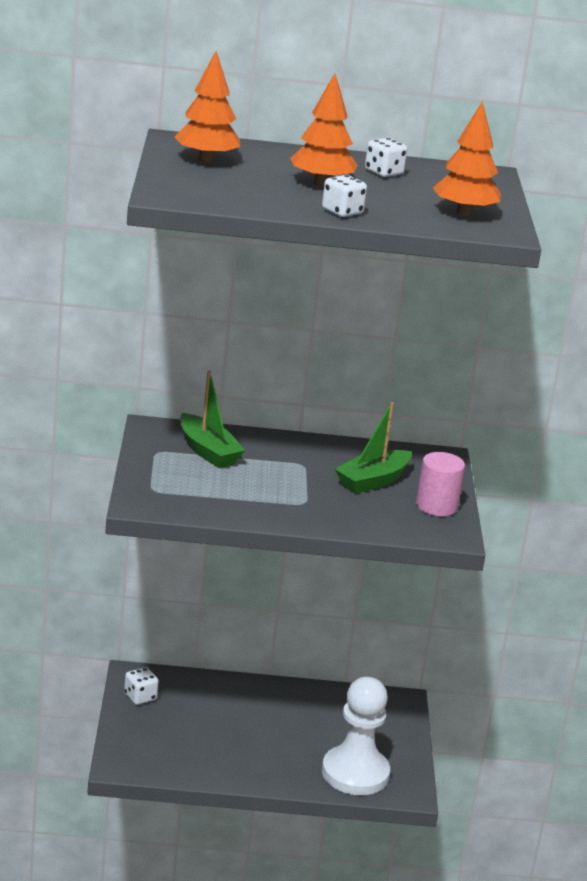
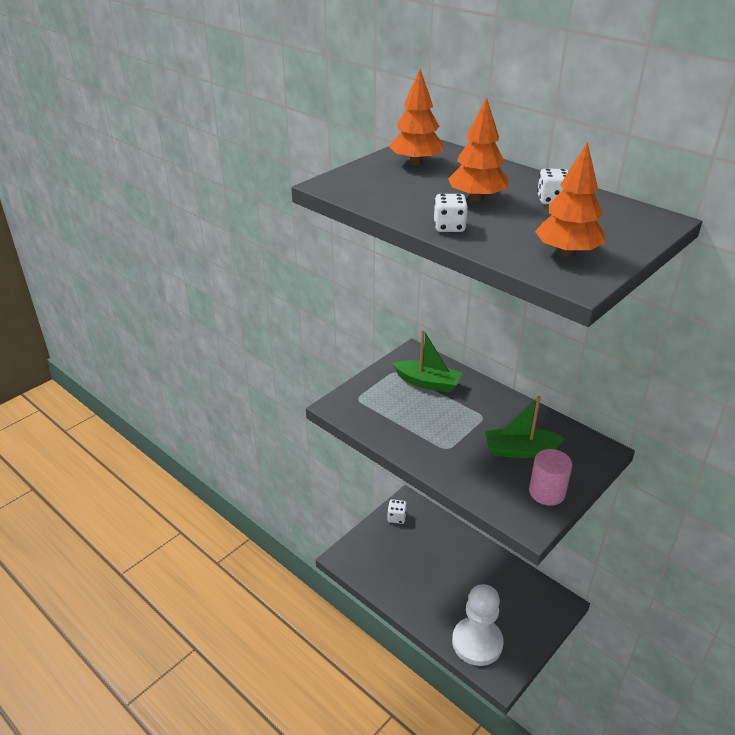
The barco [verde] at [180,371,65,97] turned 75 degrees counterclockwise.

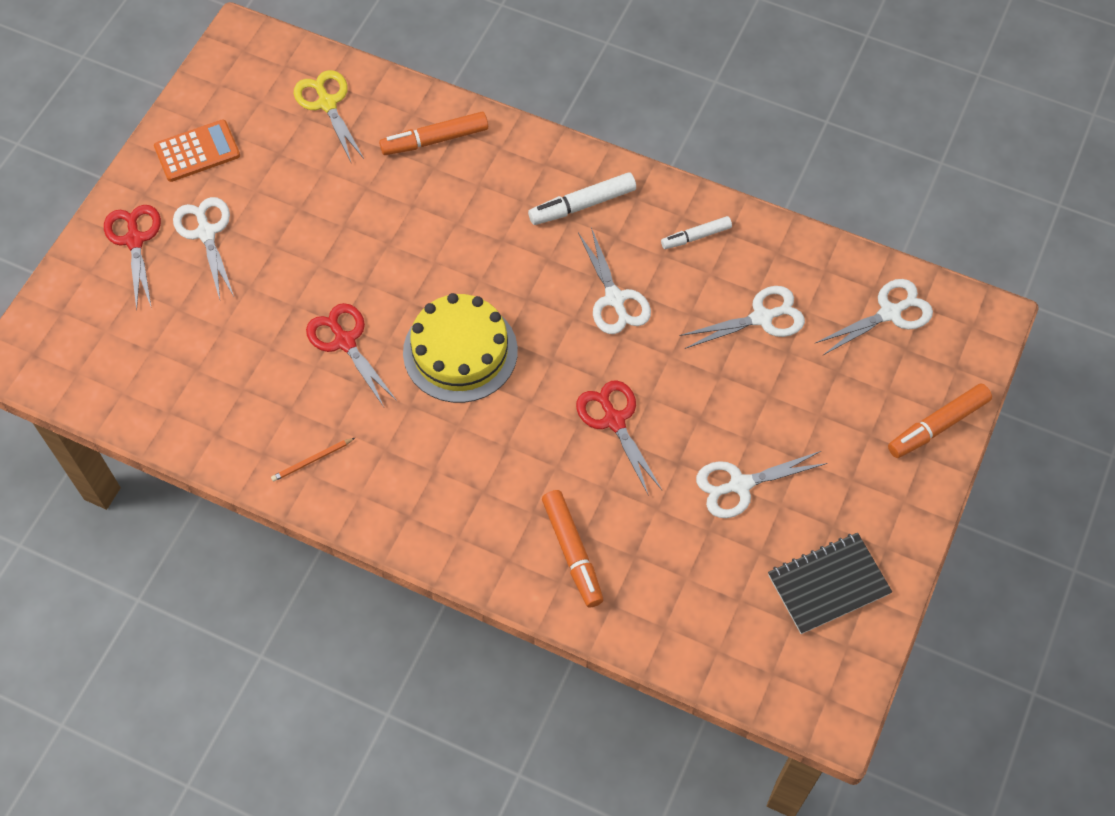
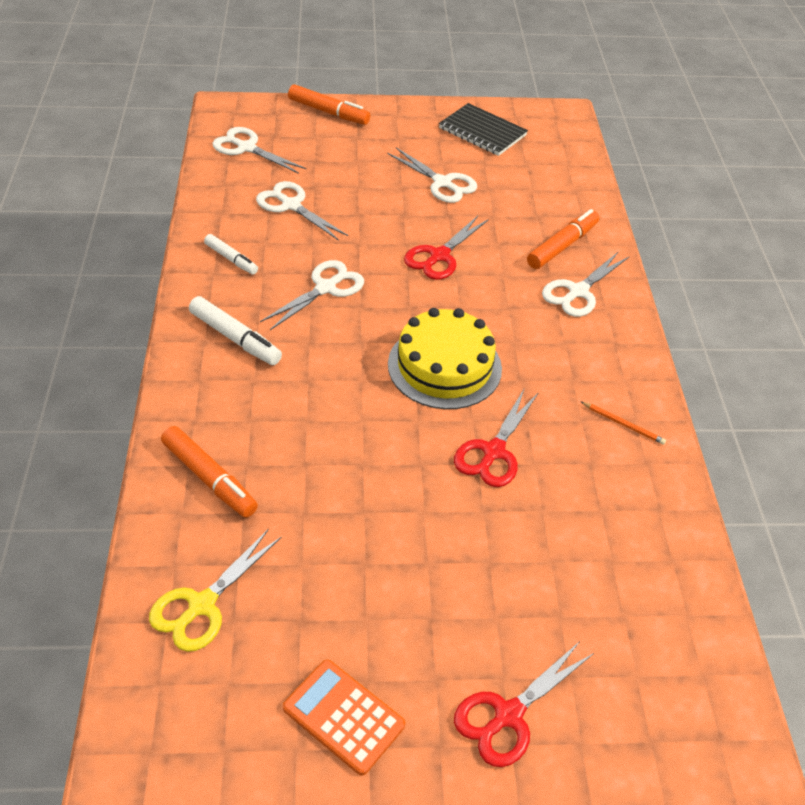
The tijeras [blanco] moved from [173,197,61,102] to [542,251,88,66].

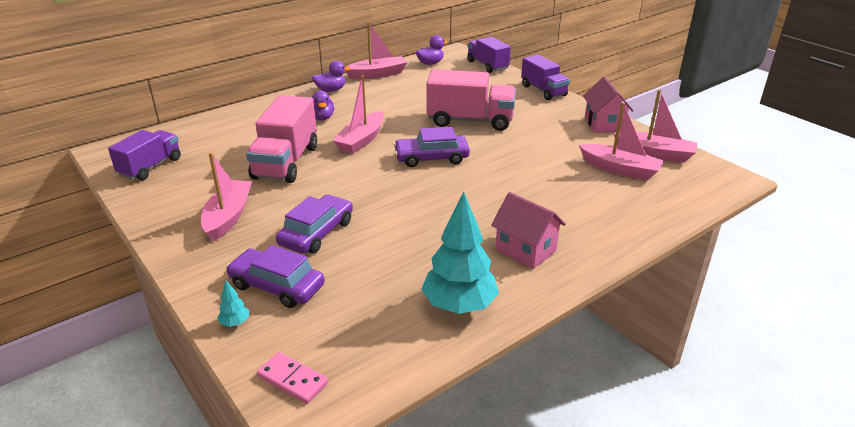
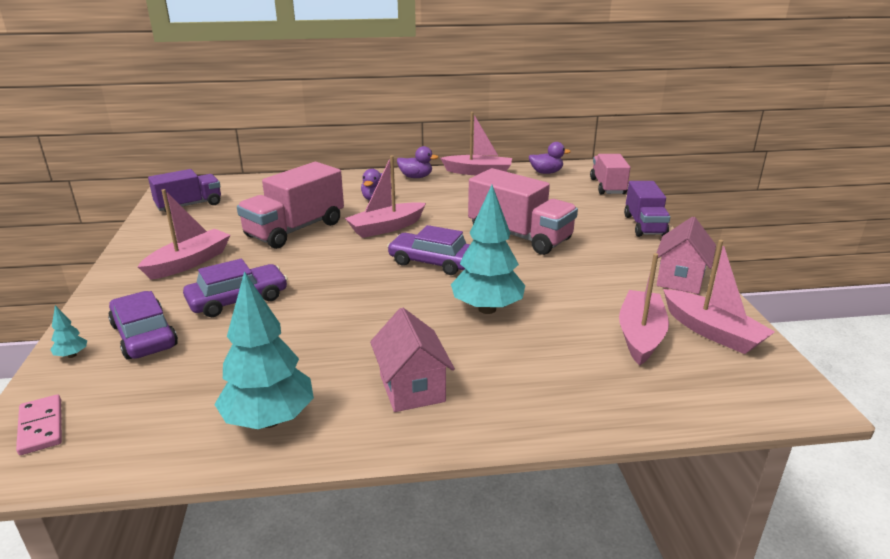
The camión [morado] at [467,37,44,36] became the camión [rosa] at [590,154,40,40]. The barco [rosa] at [579,102,85,78] turned 135 degrees counterclockwise. The árbol [turquesa] at [451,185,74,129] appeared.

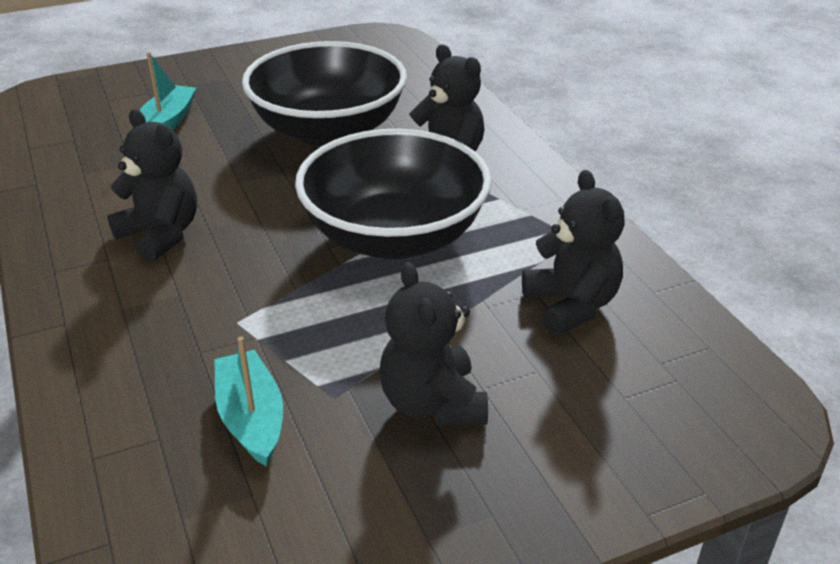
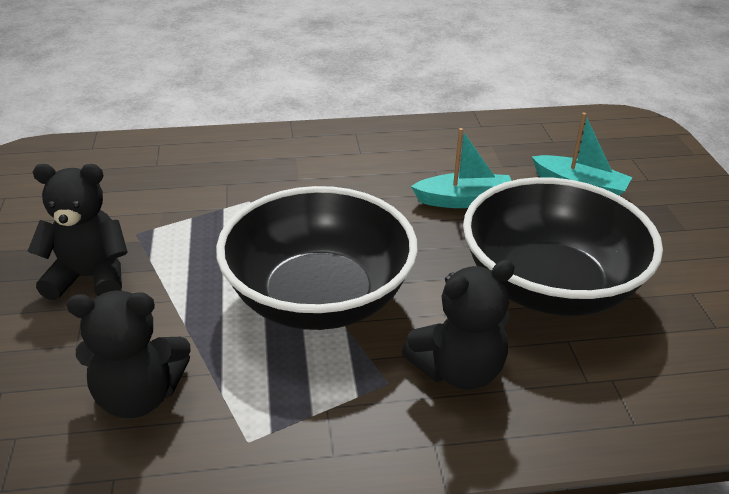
The osito [negro] at [107,109,90,153] disappeared. The barco [turquesa] moved from [215,336,68,130] to [411,128,100,80].

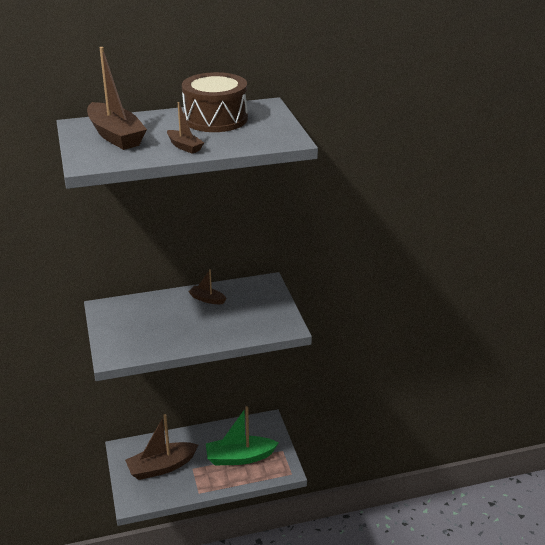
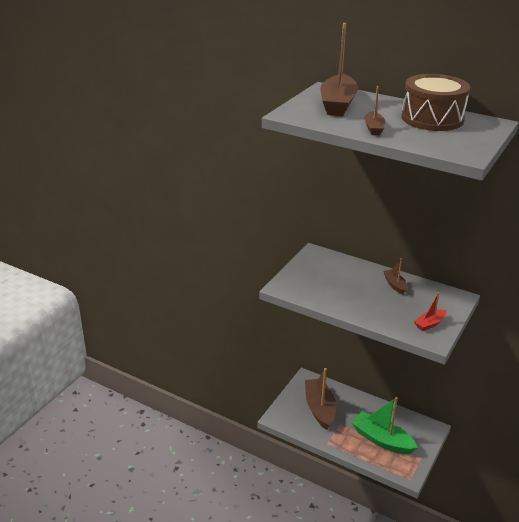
The barco [marrón] at [125,414,73,66] turned 60 degrees clockwise. The barco [rojo] at [414,292,32,39] appeared.

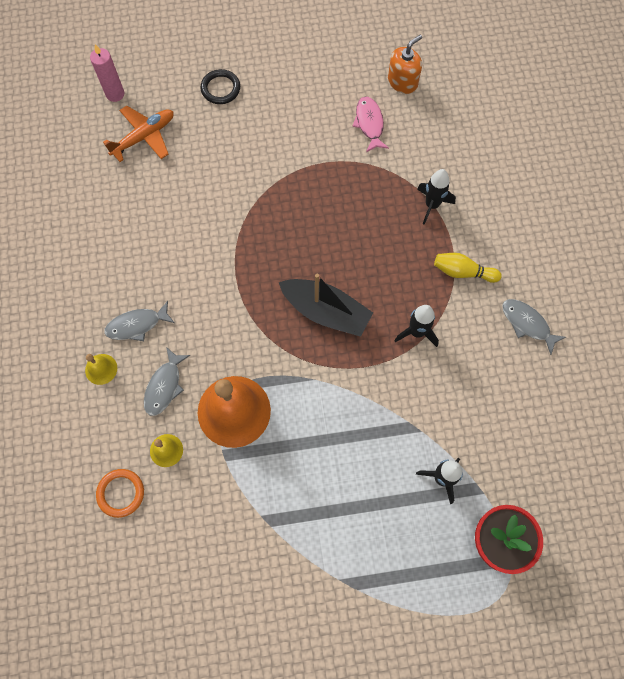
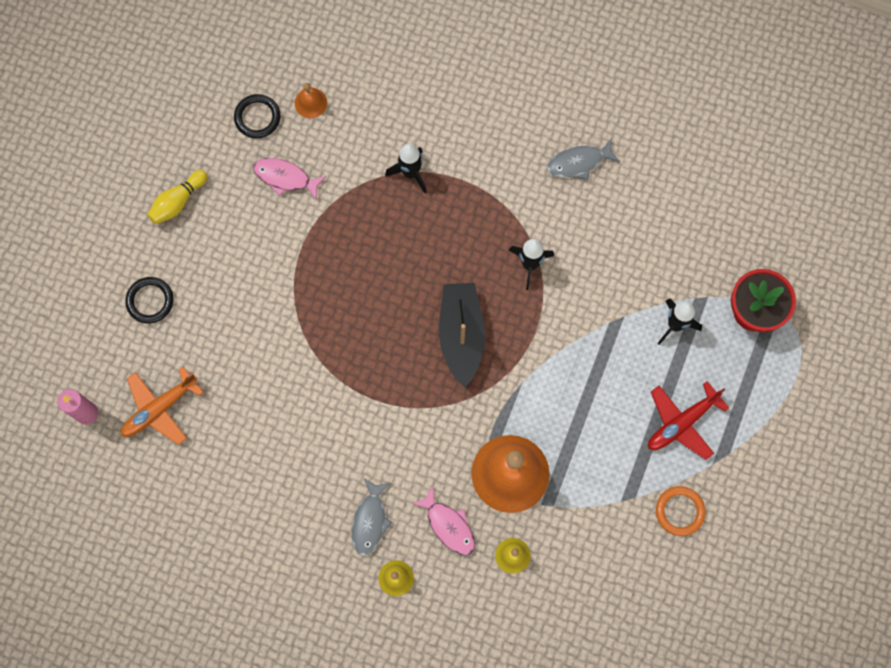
The dispensador de jabón [naranja] at [388,35,34,59] was replaced by the anillo [negro] at [234,94,46,44]. The avión [naranja] at [103,105,71,57] turned 120 degrees counterclockwise. The bolo [amarillo] moved from [434,253,68,30] to [147,170,61,54]. The barco [negro] at [279,274,94,63] turned 60 degrees counterclockwise. The pez [gris] at [144,347,46,69] became the pez [rosa] at [411,486,64,69]. The anillo [naranja] moved from [96,469,48,49] to [656,486,50,50]. The campana [naranja] at [295,83,32,35] appeared. The avión [rojo] at [648,381,81,79] appeared.

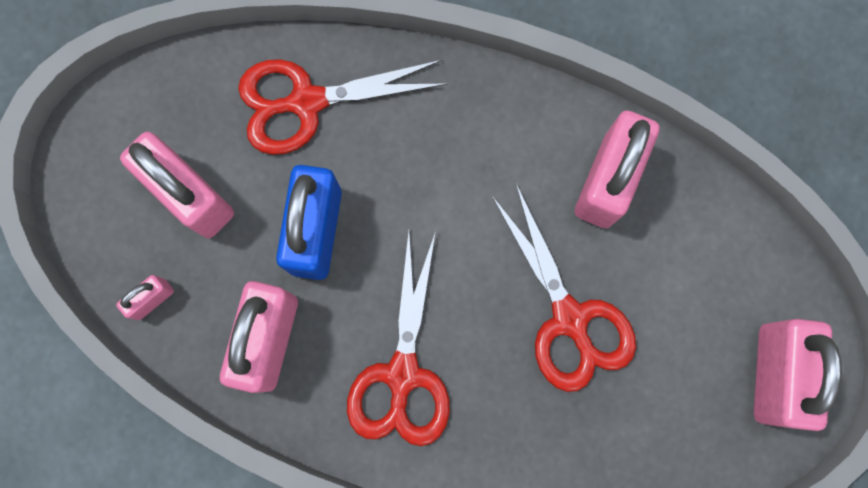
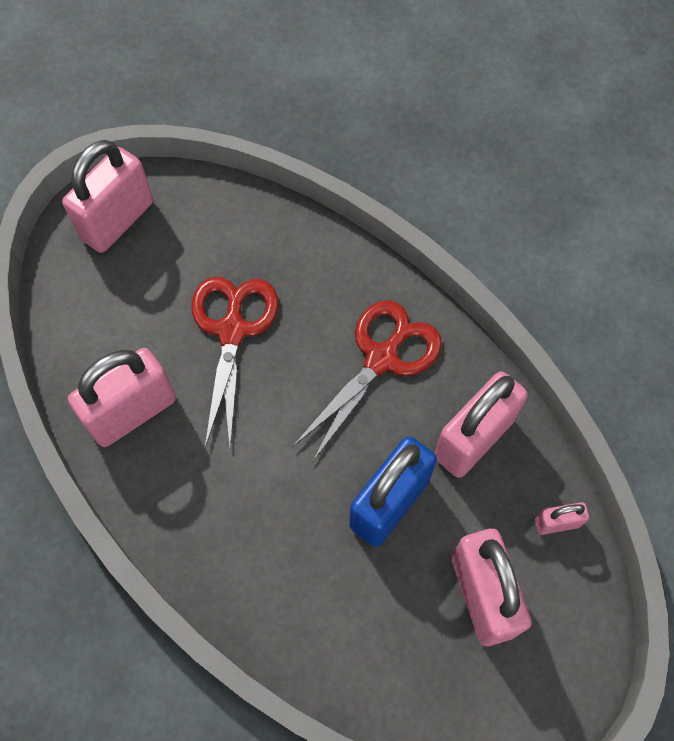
The tijeras [rojo] at [238,59,209,96] disappeared.

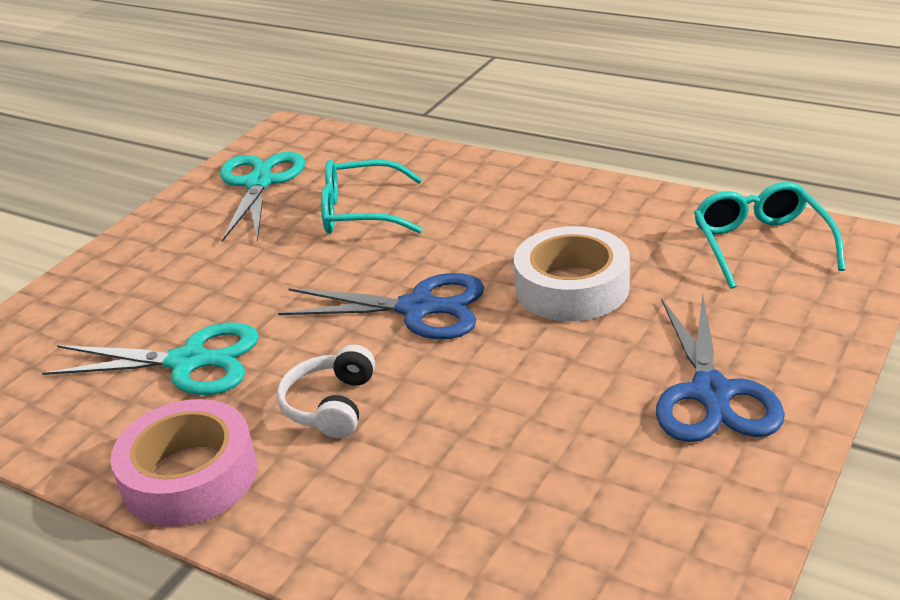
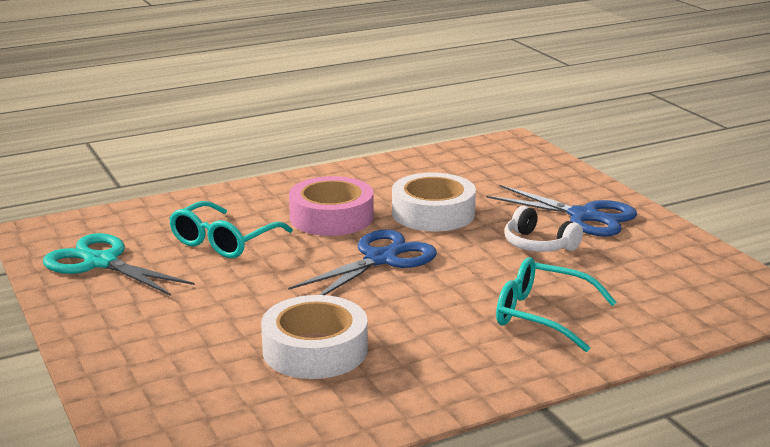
The gafas [turquesa] moved from [694,182,152,107] to [496,257,121,95]. The tijeras [turquesa] at [42,323,217,72] was replaced by the cinta adhesiva [blanco] at [261,295,107,84]. The auriculares [blanco] moved from [277,345,98,93] to [505,206,78,46]. The cinta adhesiva [rosa] moved from [110,399,147,128] to [289,176,85,60].

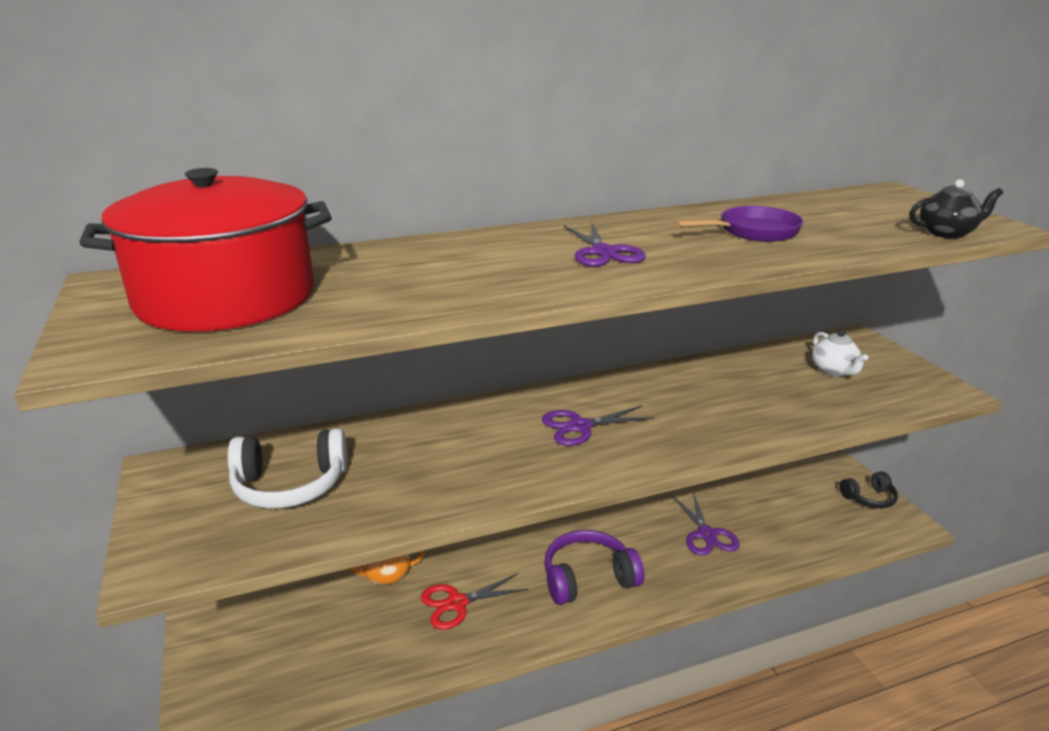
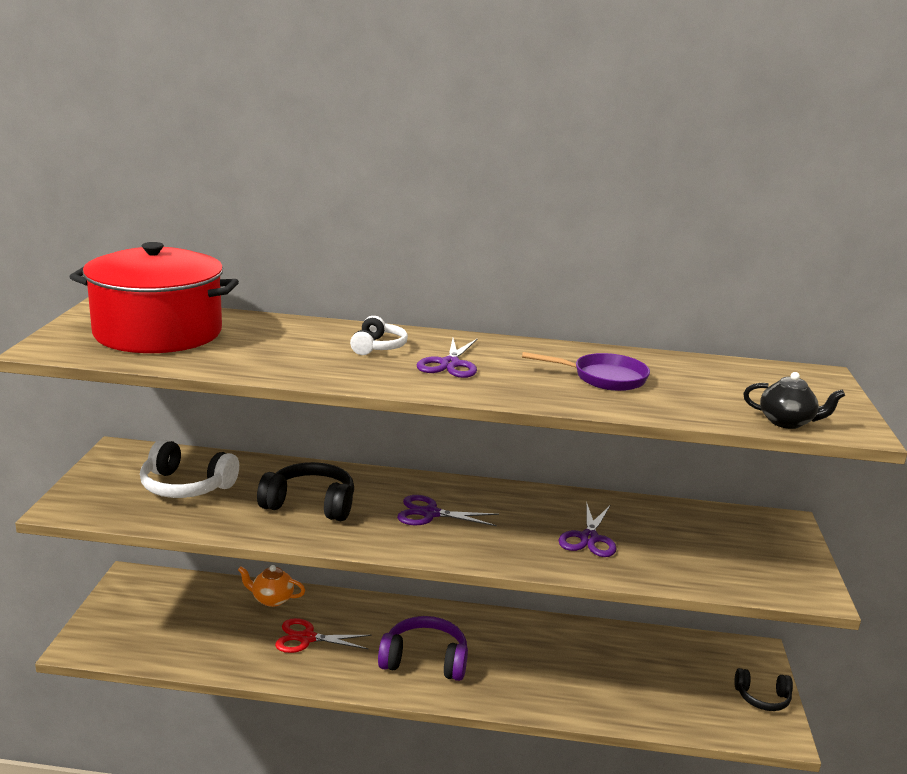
The tetera [blanco] at [812,330,56,47] disappeared. The tijeras [morado] moved from [672,492,68,64] to [558,502,59,55]. The auriculares [blanco] at [350,316,58,39] appeared. The auriculares [negro] at [257,462,97,59] appeared.

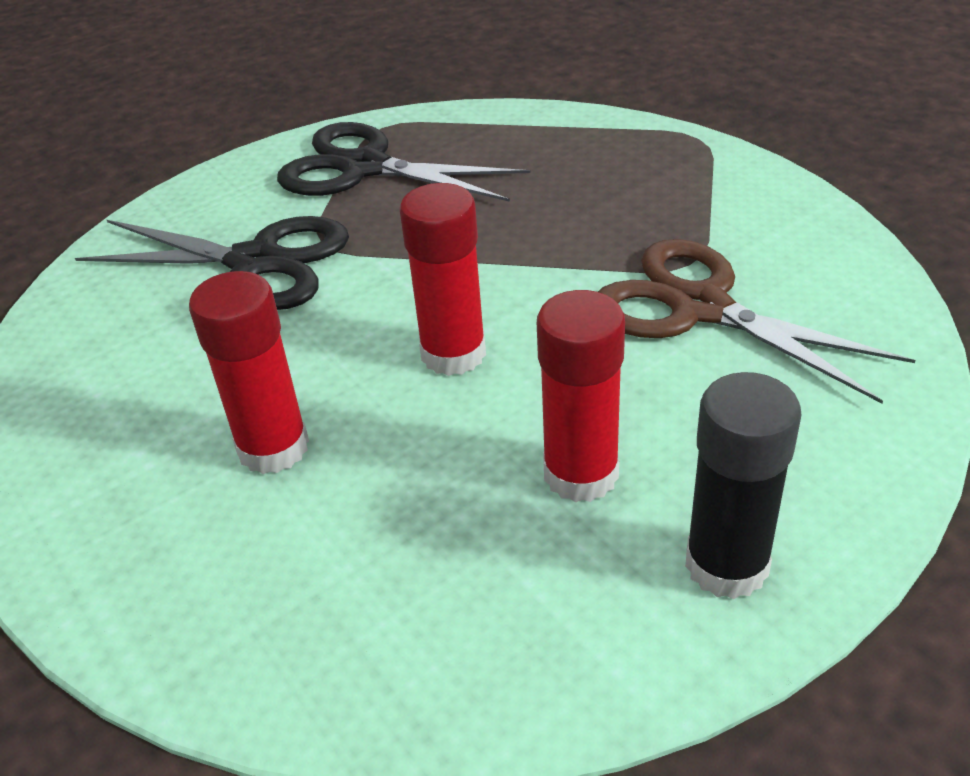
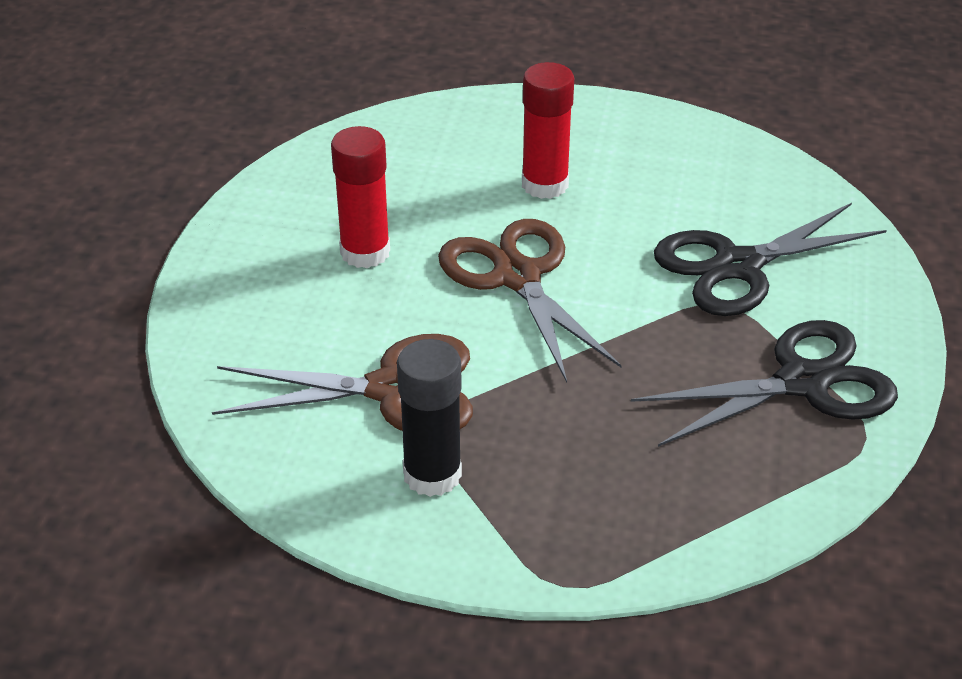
The barra de pegamento [rojo] at [399,183,87,193] was replaced by the tijeras [marrón] at [438,219,184,163]. The barra de pegamento [negro] moved from [685,372,117,227] to [397,339,65,158].

